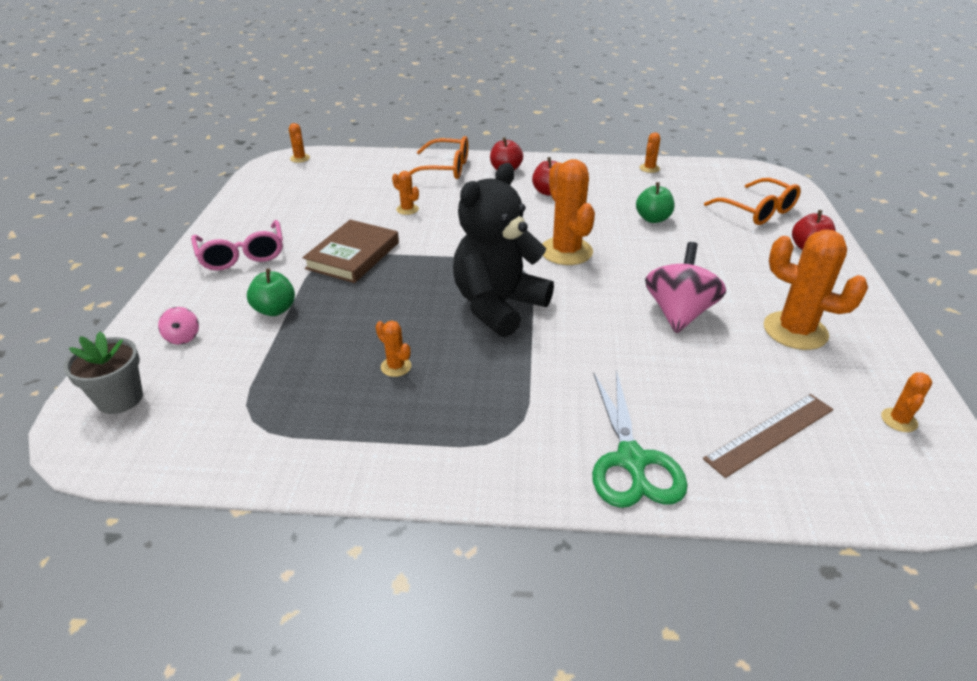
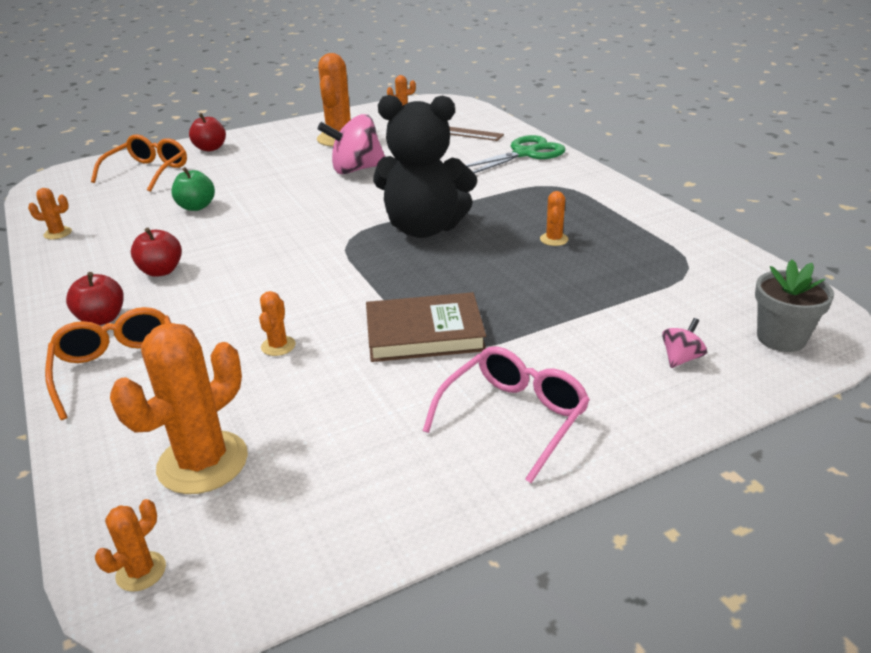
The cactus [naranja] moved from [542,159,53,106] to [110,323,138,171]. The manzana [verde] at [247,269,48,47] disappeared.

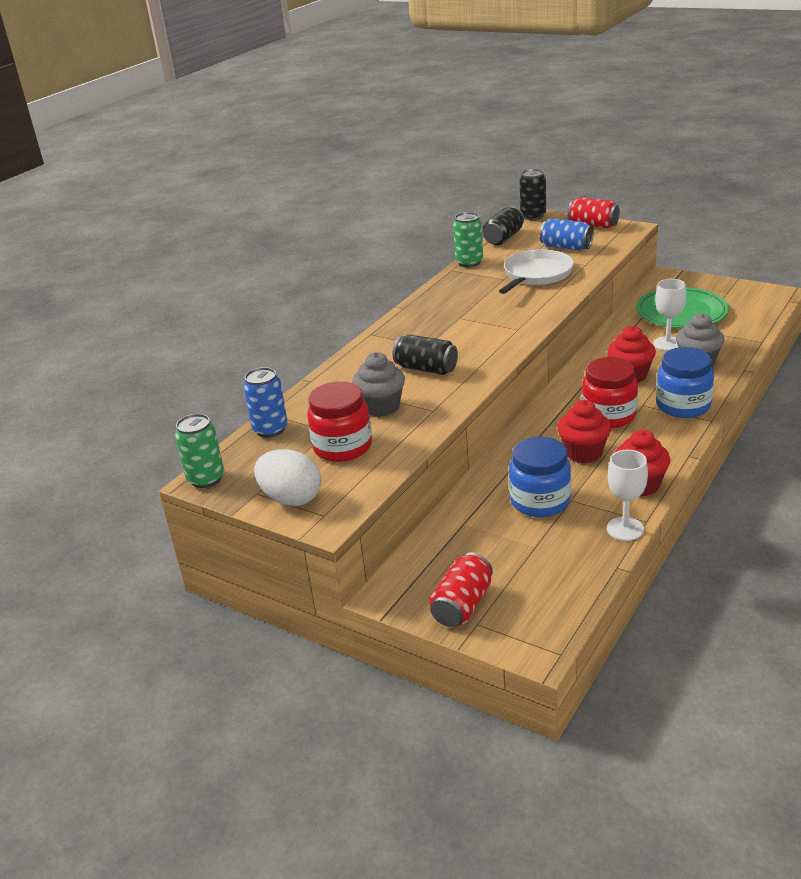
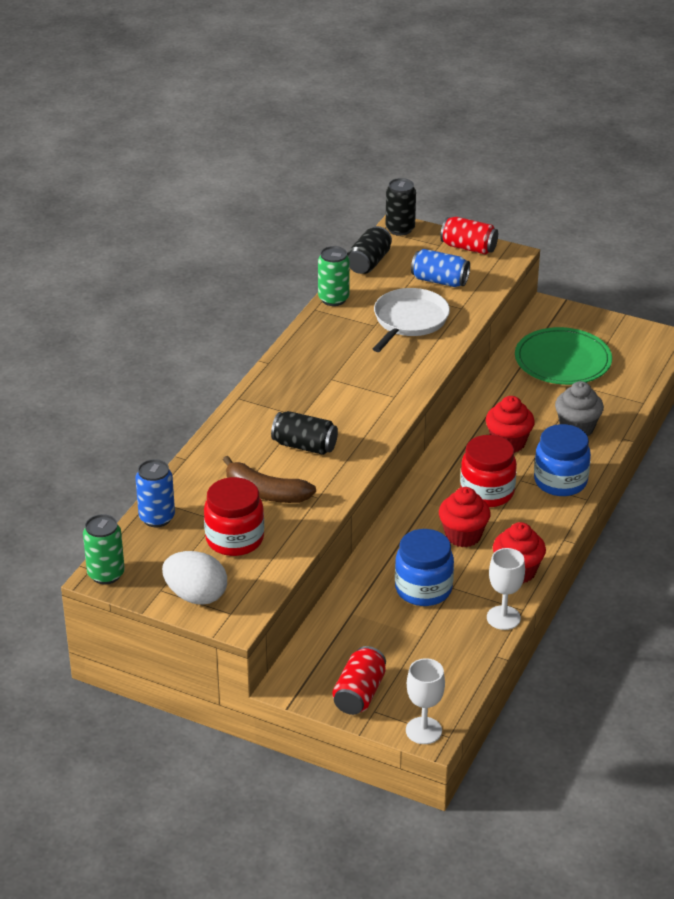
The copa [blanco] moved from [653,279,33,72] to [406,658,39,86]. The magdalena [gris] at [352,352,53,65] was replaced by the plátano [marrón] at [223,456,93,47].

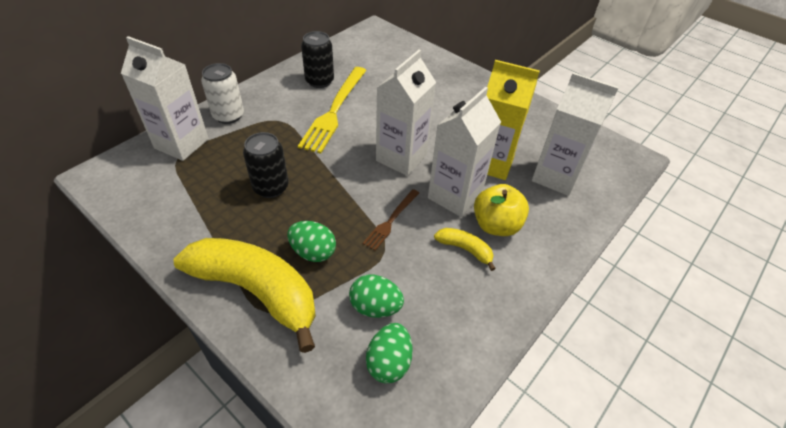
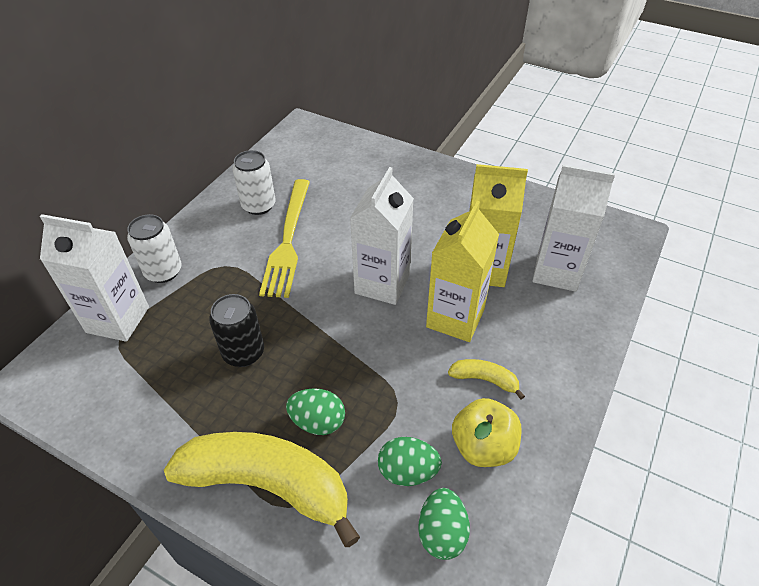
The lata [negro] at [301,31,33,57] became the lata [blanco] at [233,150,42,65]. The cartón de leche [blanco] at [428,87,73,130] became the cartón de leche [amarillo] at [426,201,73,141]. The manzana [amarillo] moved from [474,184,55,52] to [452,398,70,69]. The tenedor [marrón] at [363,189,56,62] disappeared.

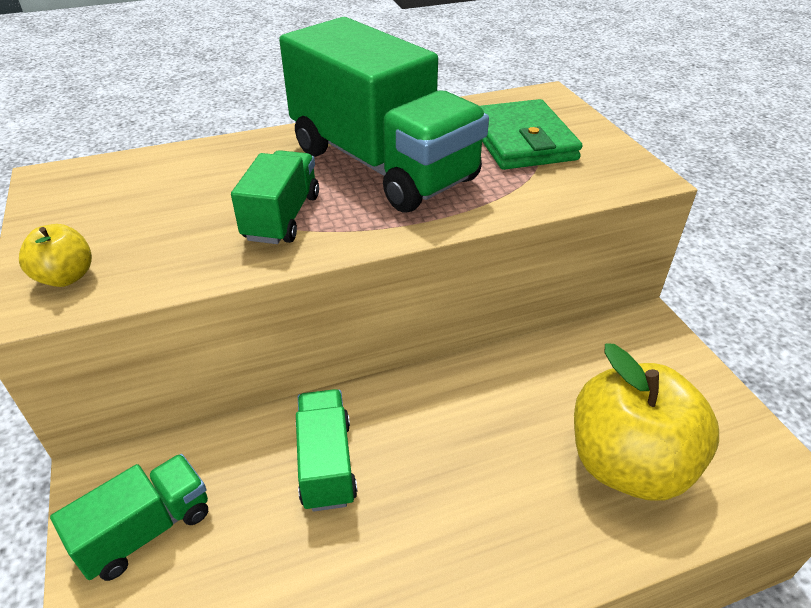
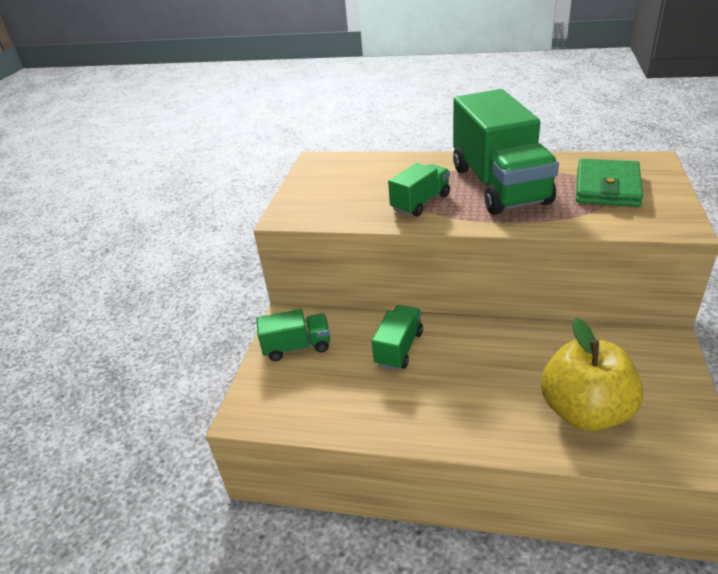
The manzana [amarillo] at [19,224,73,63] disappeared.

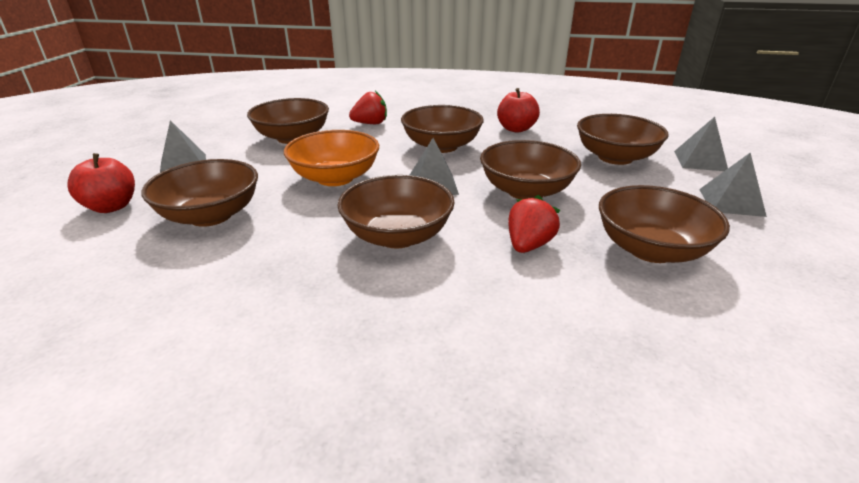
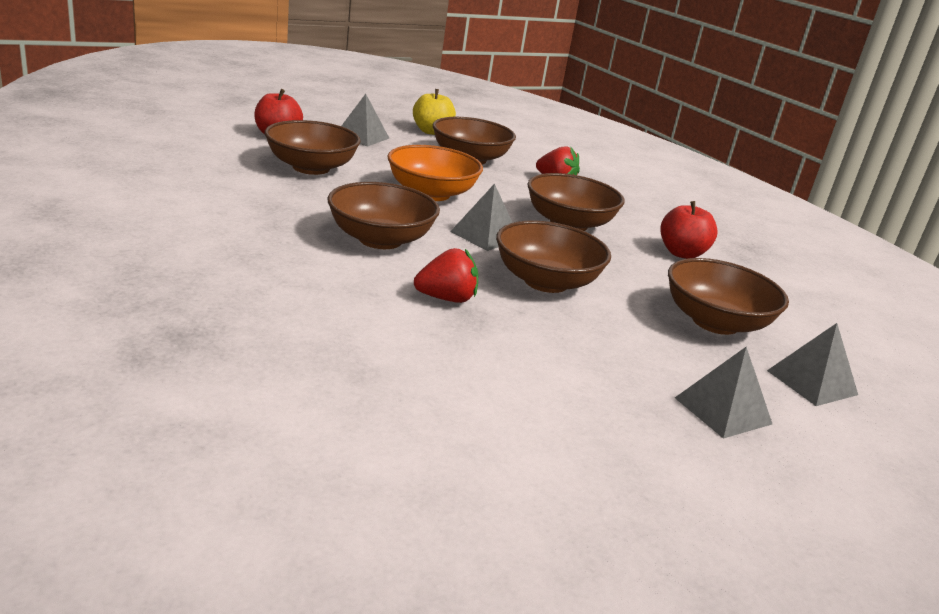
The cuenco [marrón] at [599,185,131,78] disappeared. The manzana [amarillo] at [413,89,43,46] appeared.

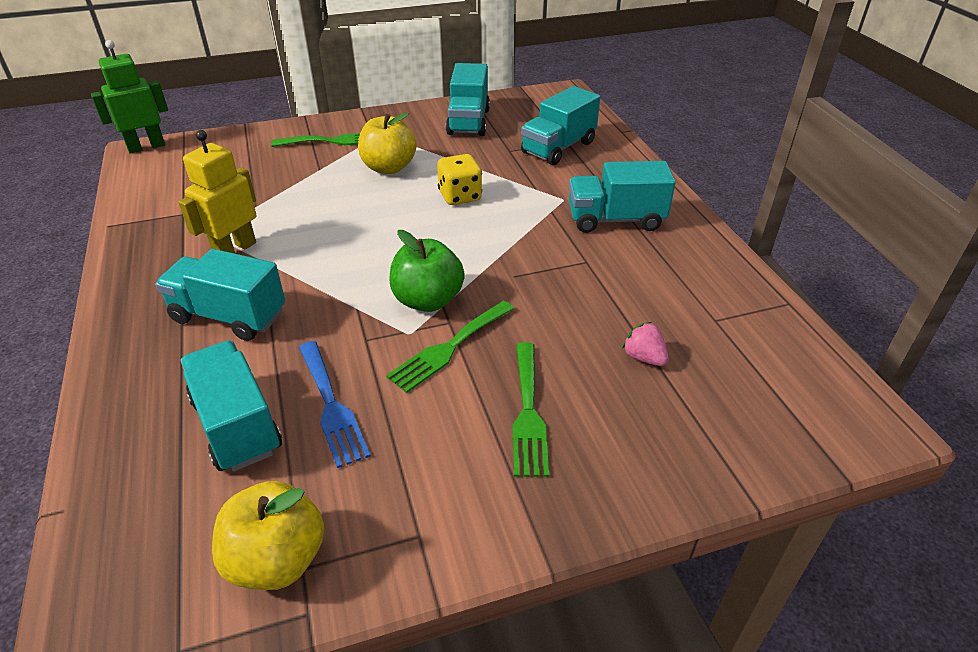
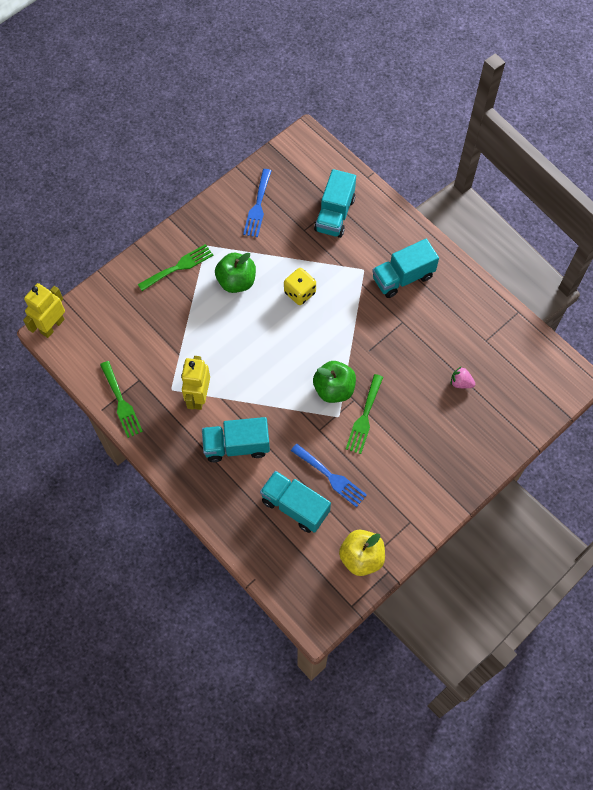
The robot [verde] at [91,40,77,114] became the robot [amarillo] at [23,283,42,55]. The camión [turquesa] at [446,63,44,73] was replaced by the tenedor [azul] at [243,169,29,68]. The manzana [amarillo] at [358,113,59,61] became the manzana [verde] at [215,253,41,40]. The tenedor [verde] moved from [513,342,36,135] to [100,361,43,77].

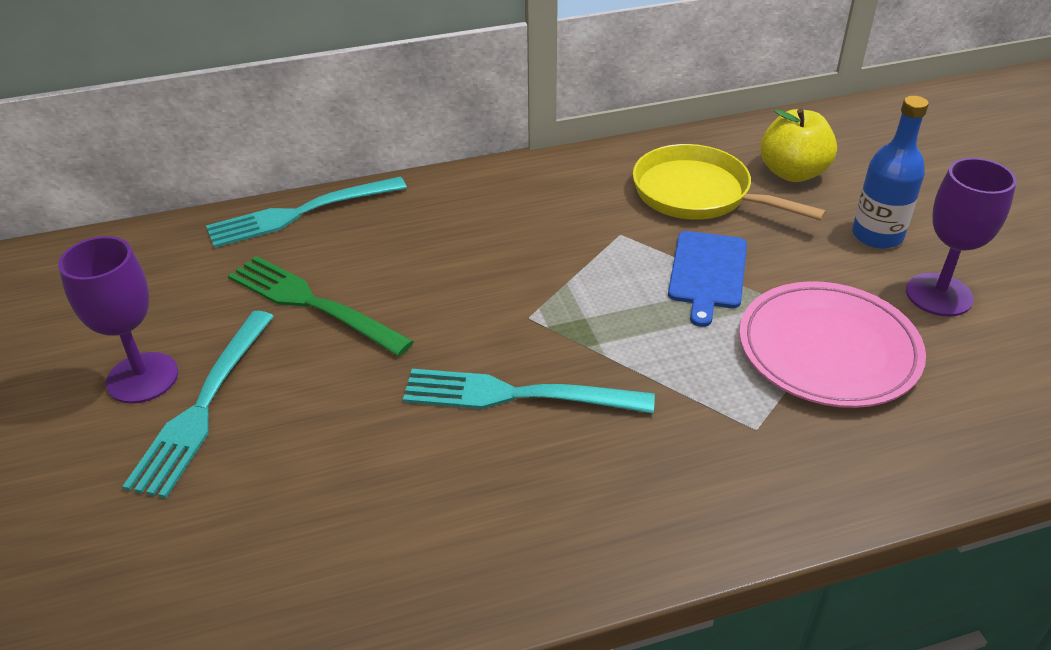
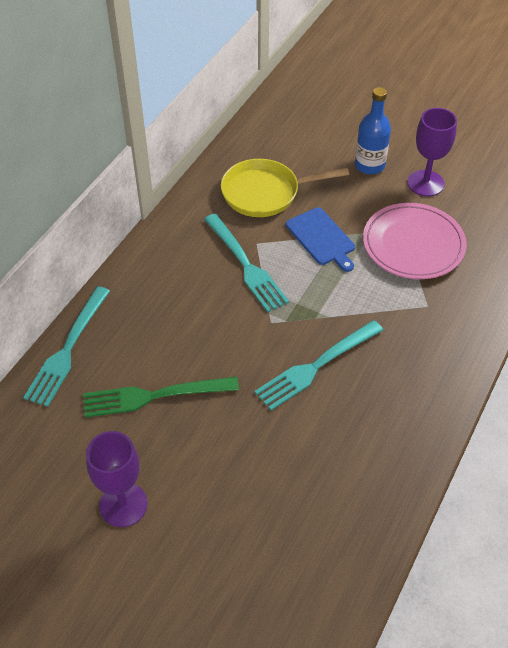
The manzana [amarillo] at [760,109,77,73] disappeared. The tenedor [turquesa] moved from [122,311,152,187] to [204,214,85,98].

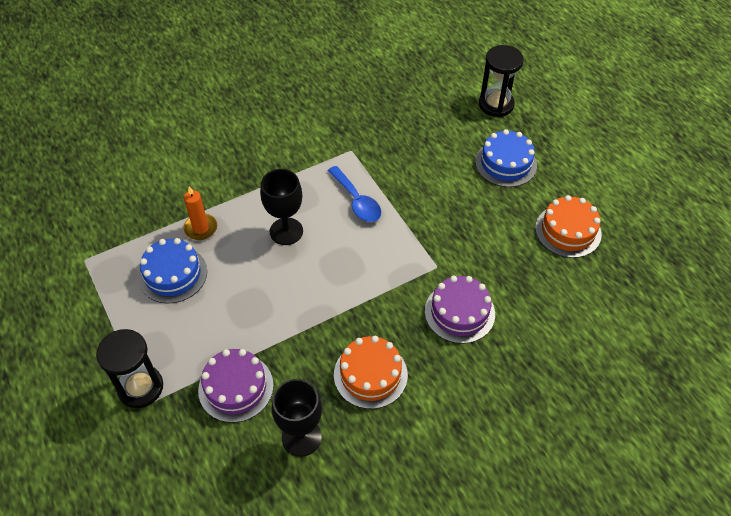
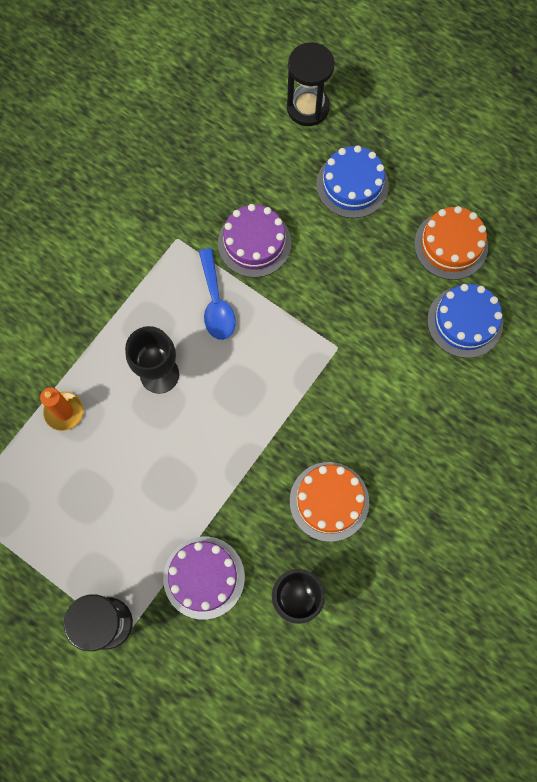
The cuchara [azul] at [328,166,53,56] turned 45 degrees clockwise. The tarta [azul] moved from [138,238,69,65] to [427,284,76,74]. The tarta [morado] moved from [425,276,70,68] to [218,204,73,74].

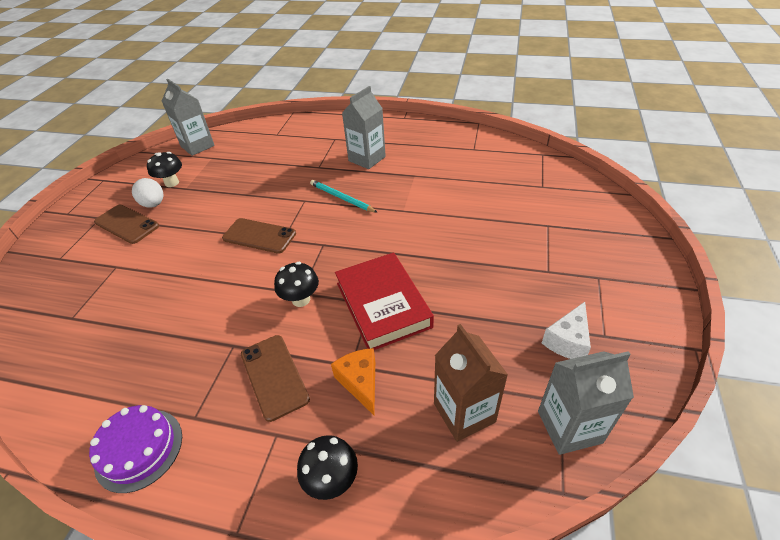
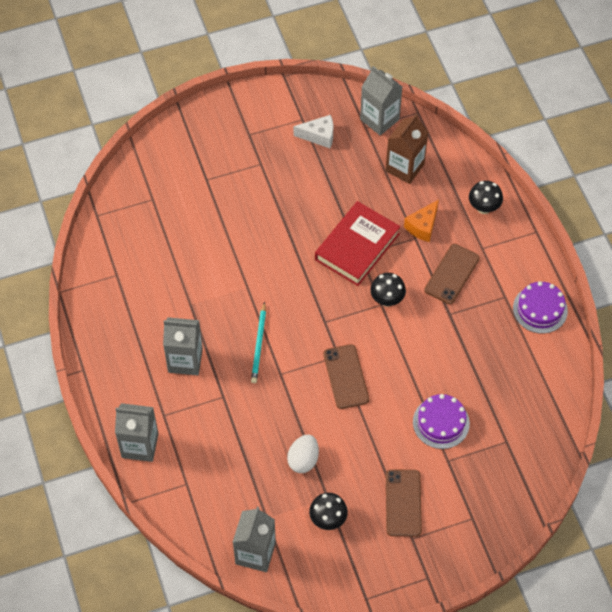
The huevo [blanco] moved from [132,178,32,30] to [287,435,32,38]. The tarta [morado] at [413,394,57,55] appeared. The cartón de leche [gris] at [115,403,44,59] appeared.

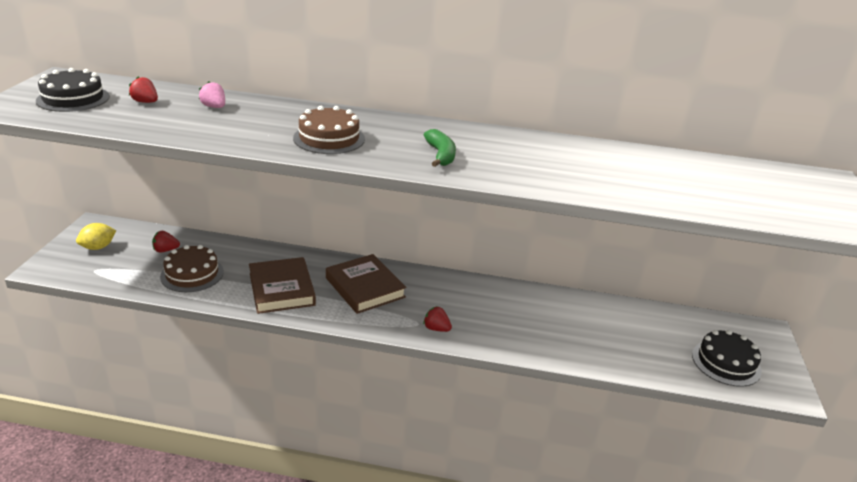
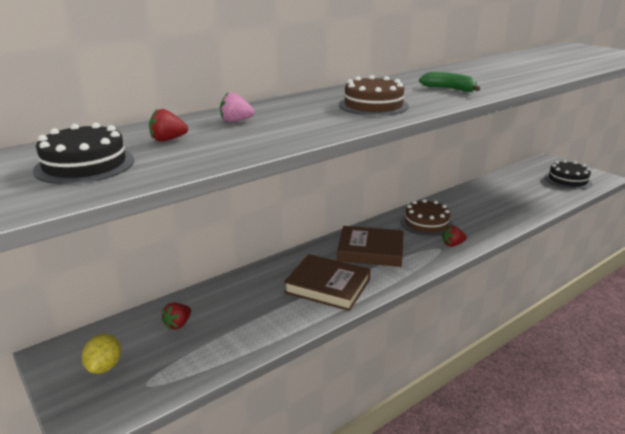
The tarta [marrón] moved from [160,245,64,47] to [401,199,52,37].

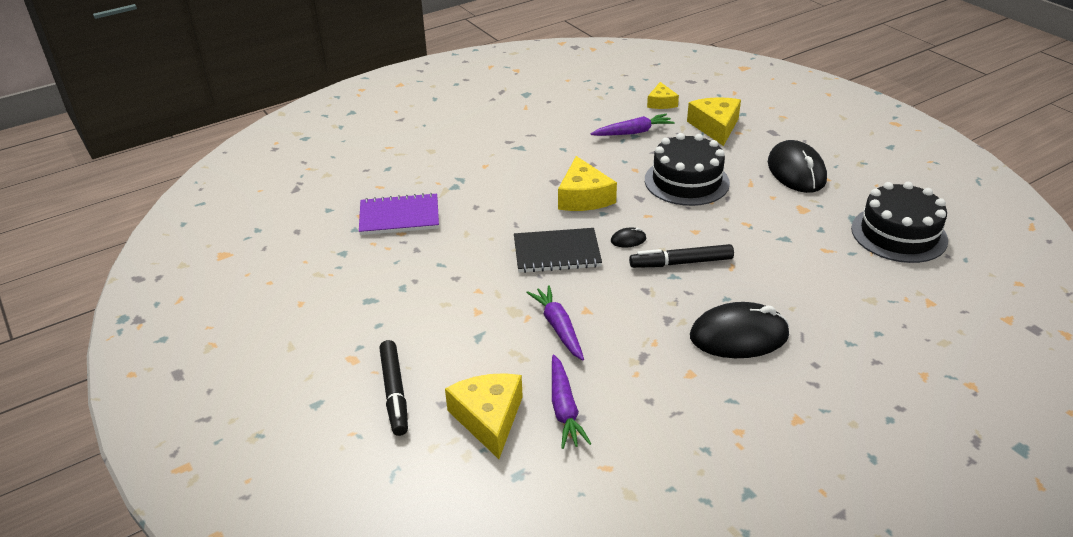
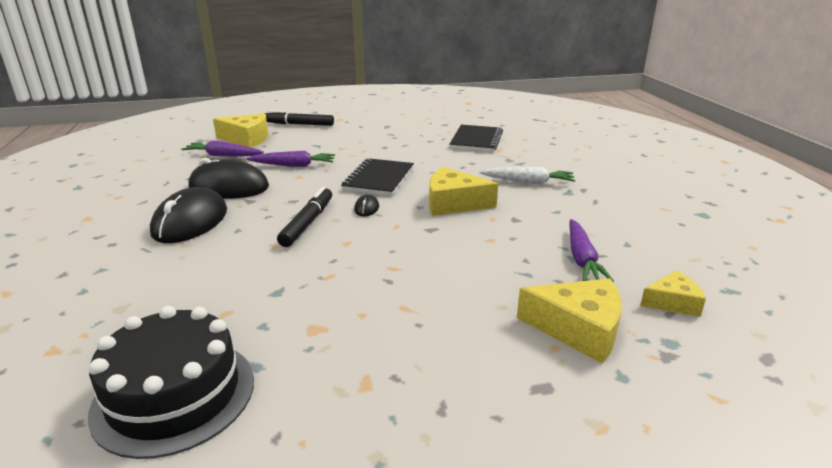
The queso [amarillo] at [647,82,32,27] turned 150 degrees clockwise. The tarta [negro] at [645,133,85,73] disappeared. The ratón [negro] moved from [768,140,59,53] to [189,158,80,41]. The cuaderno [morado] at [359,193,80,42] became the cuaderno [negro] at [449,125,54,27]. The zanahoria [blanco] at [479,167,96,17] appeared.

